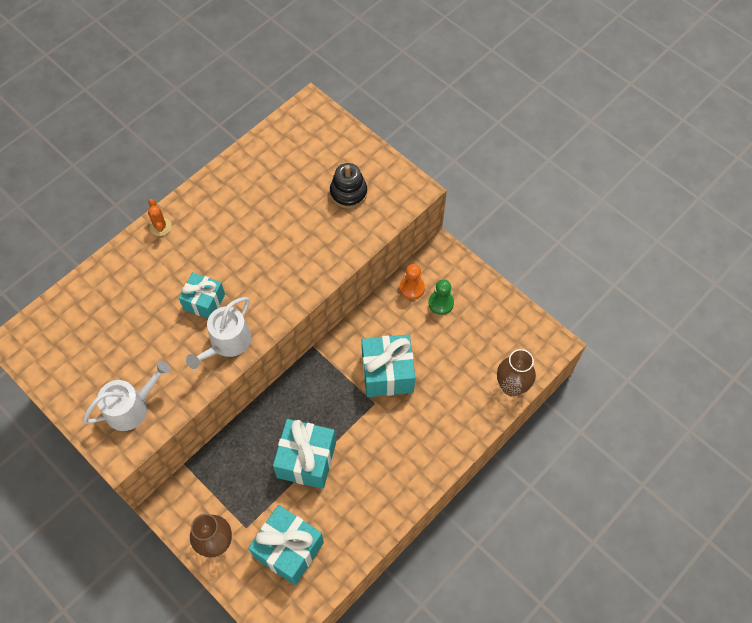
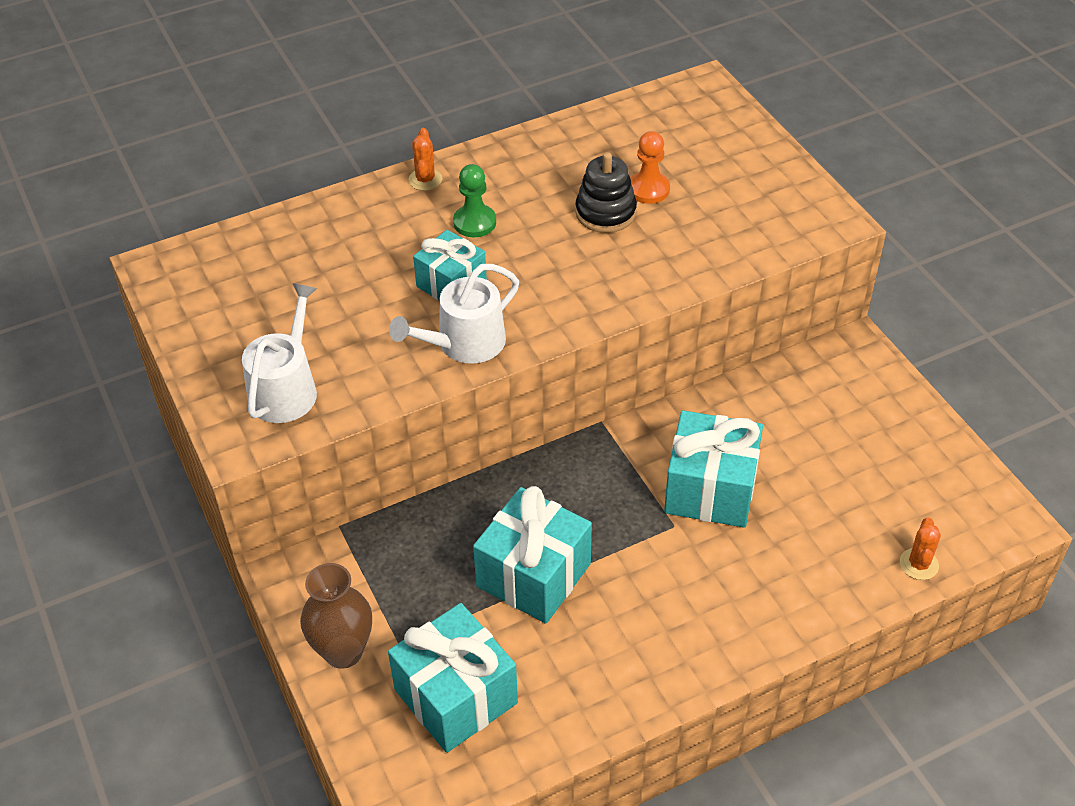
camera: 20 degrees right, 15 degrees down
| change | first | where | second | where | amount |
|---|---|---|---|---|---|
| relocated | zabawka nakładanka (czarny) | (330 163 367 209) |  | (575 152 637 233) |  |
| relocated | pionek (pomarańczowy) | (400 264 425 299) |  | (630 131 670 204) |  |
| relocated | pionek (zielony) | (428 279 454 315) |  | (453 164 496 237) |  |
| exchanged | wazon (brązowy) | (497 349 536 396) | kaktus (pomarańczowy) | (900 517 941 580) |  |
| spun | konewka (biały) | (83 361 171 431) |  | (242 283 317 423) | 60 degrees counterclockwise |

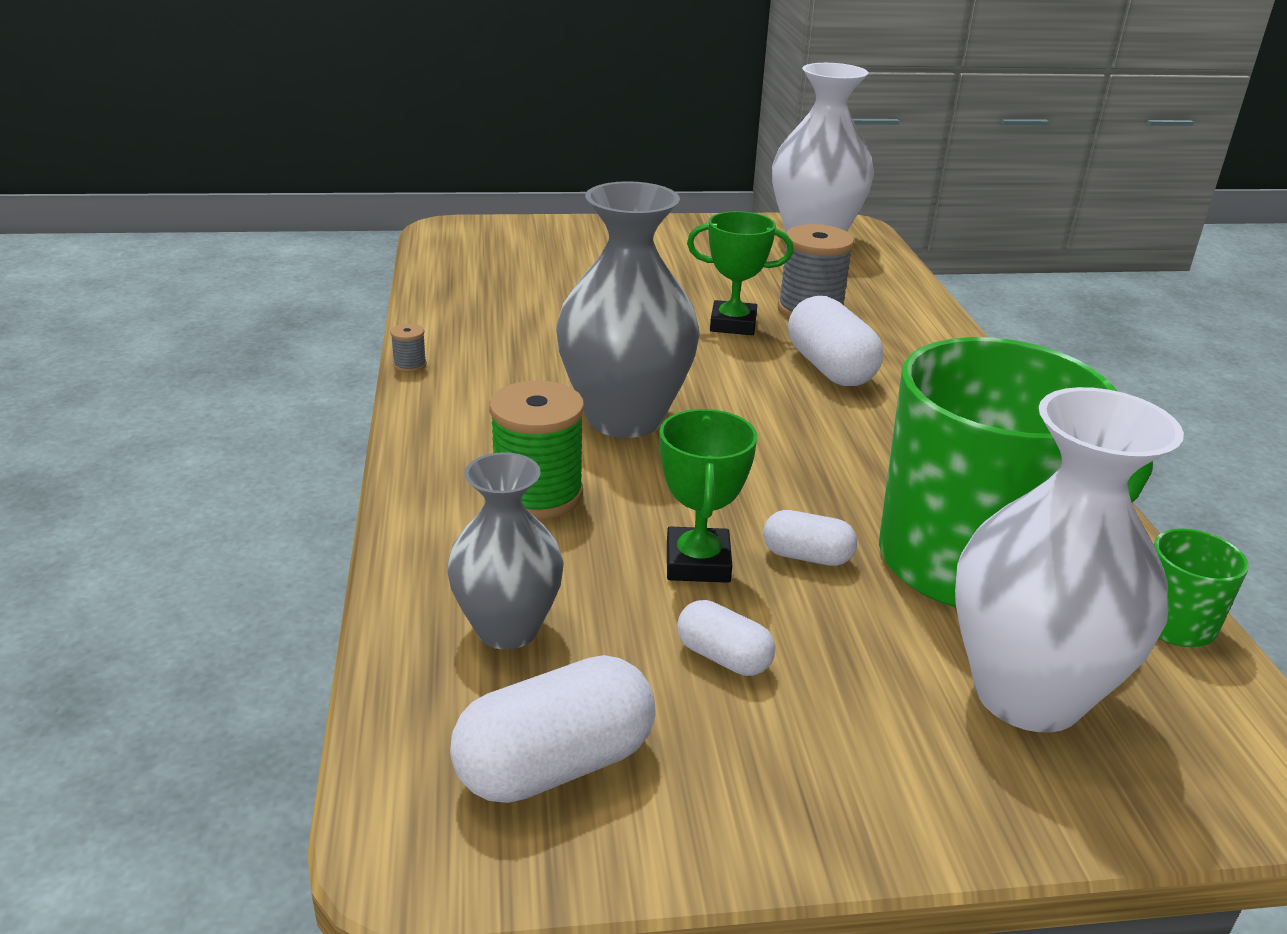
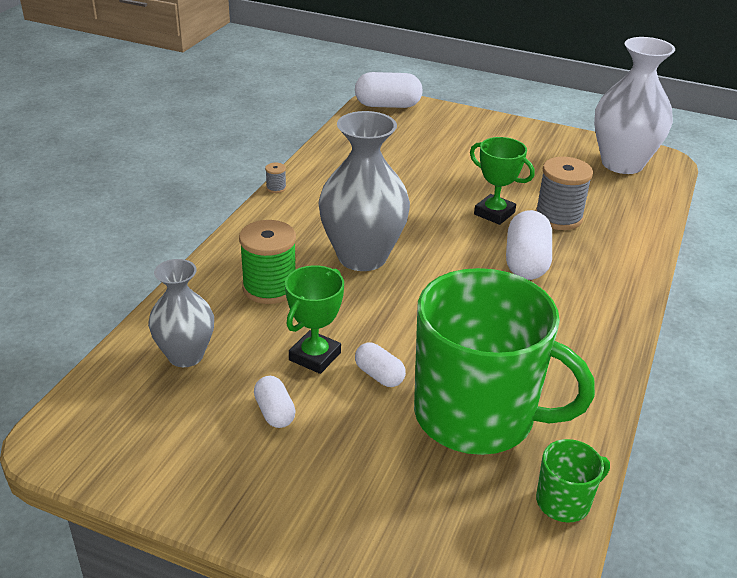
camera: 30 degrees right, 5 degrees up
| change | first | where | second | where | amount |
|---|---|---|---|---|---|
| missing | wazon (biały) | (955 387 1184 732) |  |  |  |
| relocated | kapsułka (biały) | (450 655 656 803) |  | (355 72 423 108) |  |

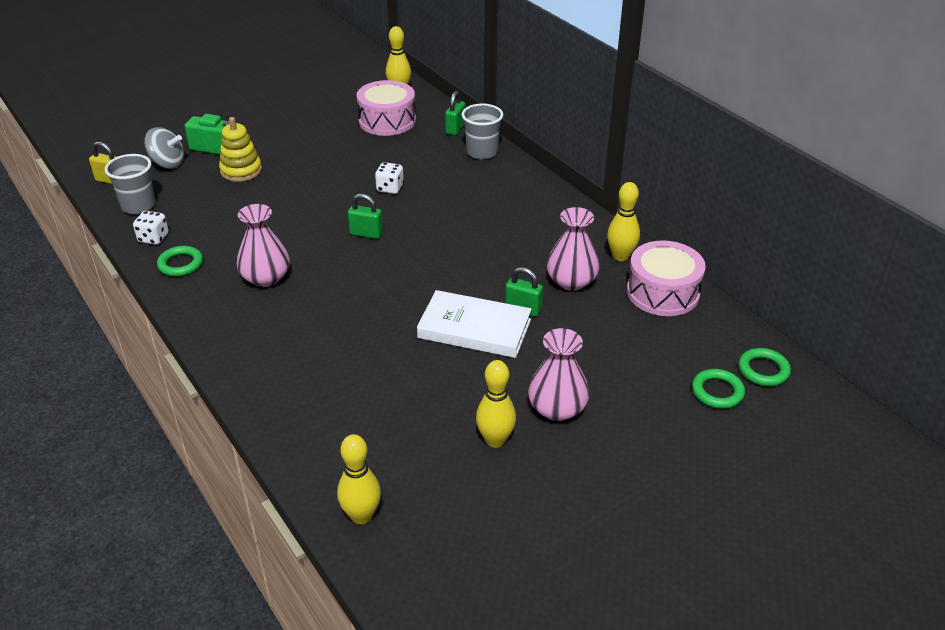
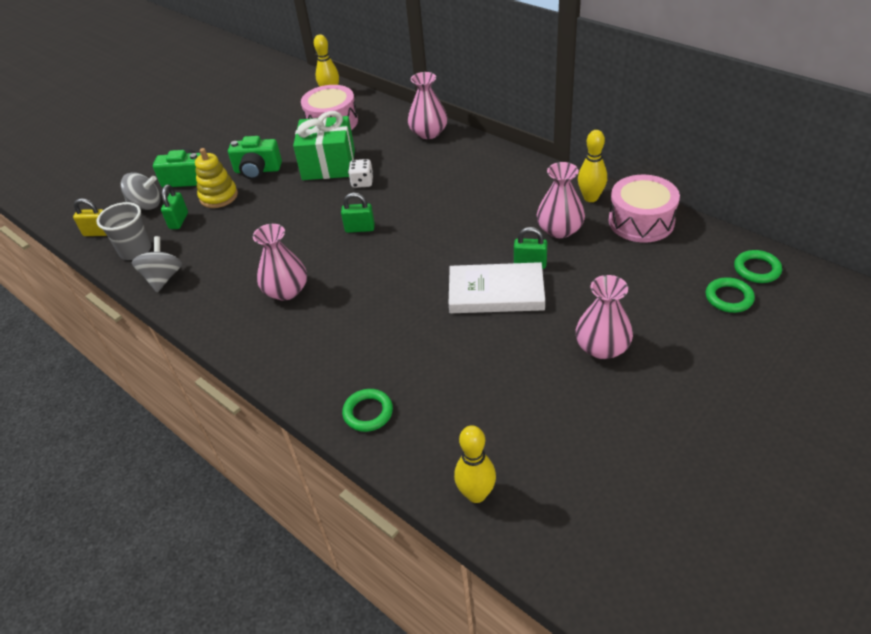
camera: 10 degrees left, 5 degrees up
| change | first | where | second | where | amount |
|---|---|---|---|---|---|
| missing | kręgiel (żółty) | (476 360 516 448) |  |  |  |
| appeared |  |  | aparat fotograficzny (zielony) | (228 136 282 180) |  |
| appeared |  |  | prezent (zielony) | (293 111 355 180) |  |
| relocated | pierścień (zielony) | (157 246 203 277) |  | (342 389 393 432) |  |
| relocated | kłódka (zielony) | (445 91 465 135) |  | (161 185 188 229) |  |
| exchanged | kostka do gry (biały) | (133 211 169 245) | bączek (szary) | (131 236 182 292) |  |
| exchanged | szklanka (szary) | (462 103 503 160) | wazon (różowy) | (408 72 447 139) |  |

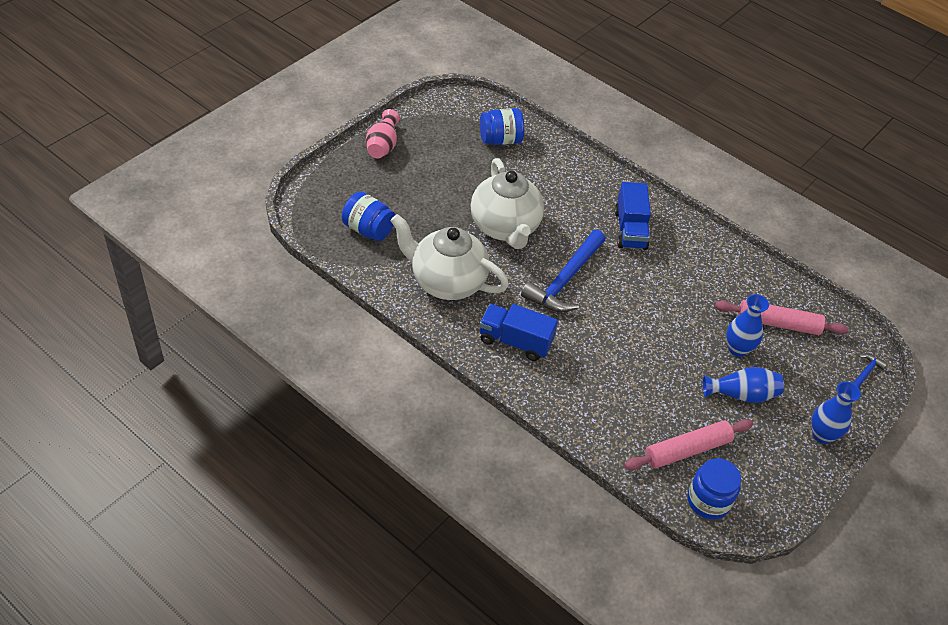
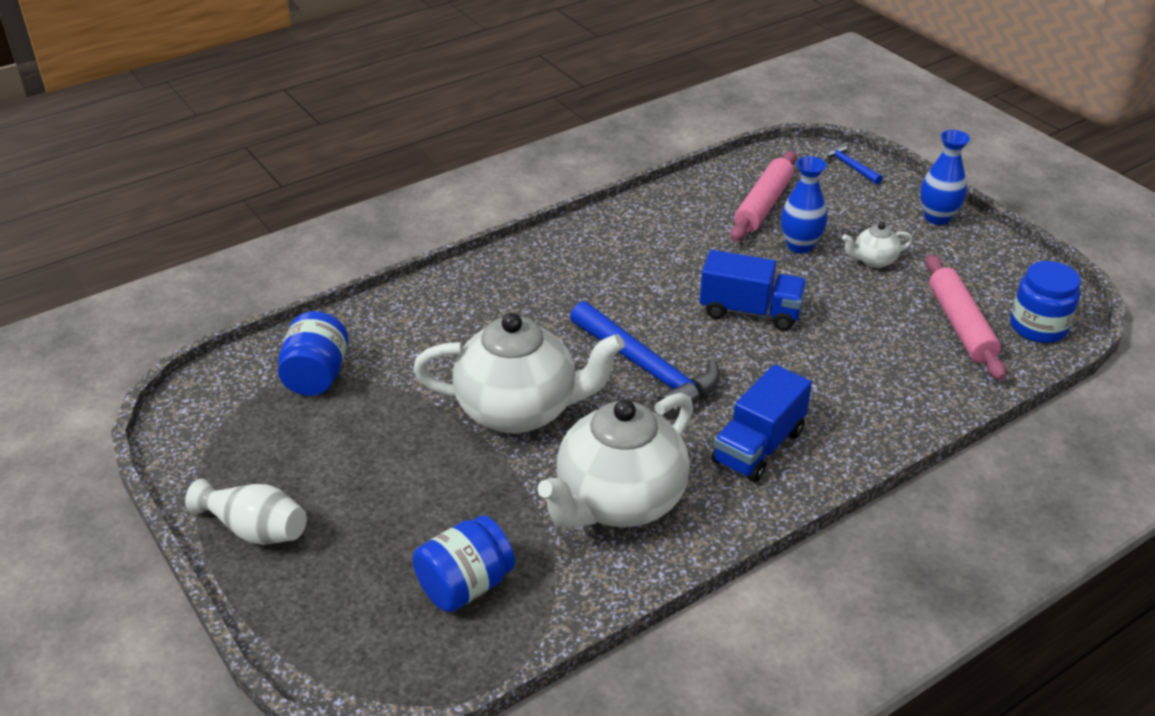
camera: 70 degrees left, 10 degrees down
| change | first | where | second | where | amount |
|---|---|---|---|---|---|
| relocated | ciężarówka (niebieski) | (615 182 651 250) |  | (699 250 807 331) |  |
| exchanged | wazon (niebieski) | (703 367 784 403) | imbryk (biały) | (842 222 913 268) |  |
| colour | wazon (różowy) | (366 109 400 158) | wazon (biały) | (185 479 307 545) |  |

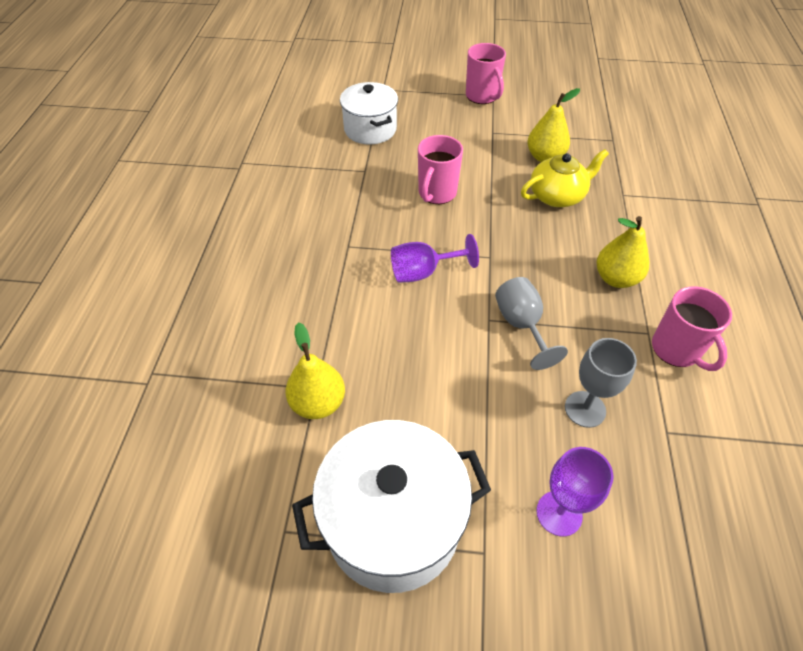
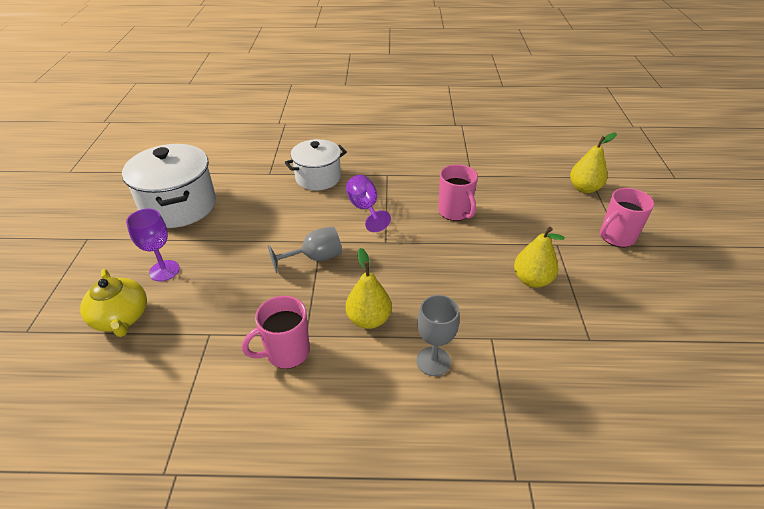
camera: 85 degrees right, 10 degrees down
| change | first | where | second | where | amount |
|---|---|---|---|---|---|
| relocated | gruszka (żółty) | (286 322 345 419) |  | (570 133 617 193) |  |
| relocated | garnek (biały) | (340 82 398 144) |  | (285 139 347 190) |  |
| relocated | imbryk (żółty) | (521 149 609 207) |  | (80 269 147 337) |  |
| relocated | kielich (szary) | (565 338 637 428) |  | (417 295 460 376) |  |
| spun | kubek (różowy) | (418 135 463 204) |  | (438 164 478 221) | 135 degrees counterclockwise |

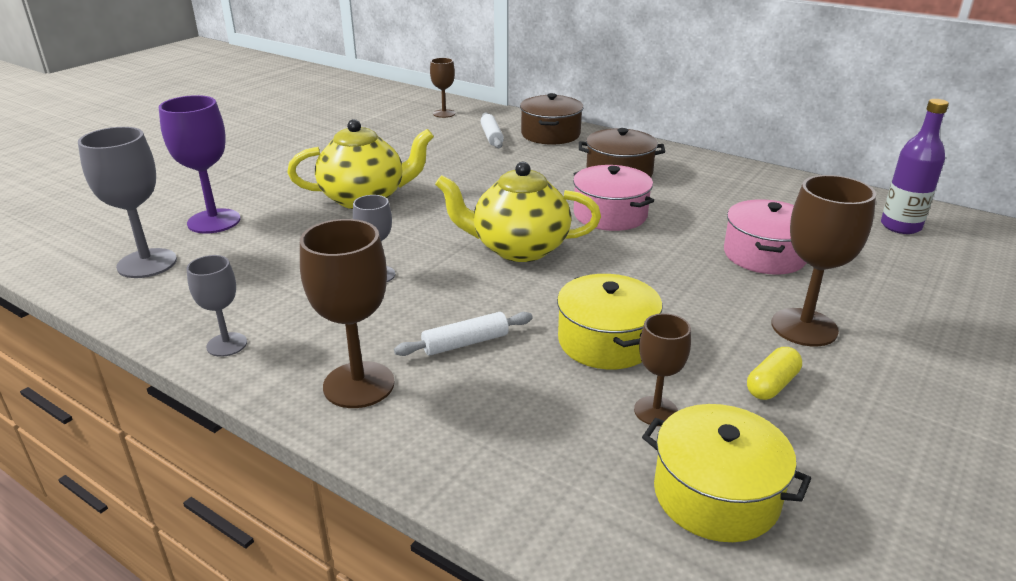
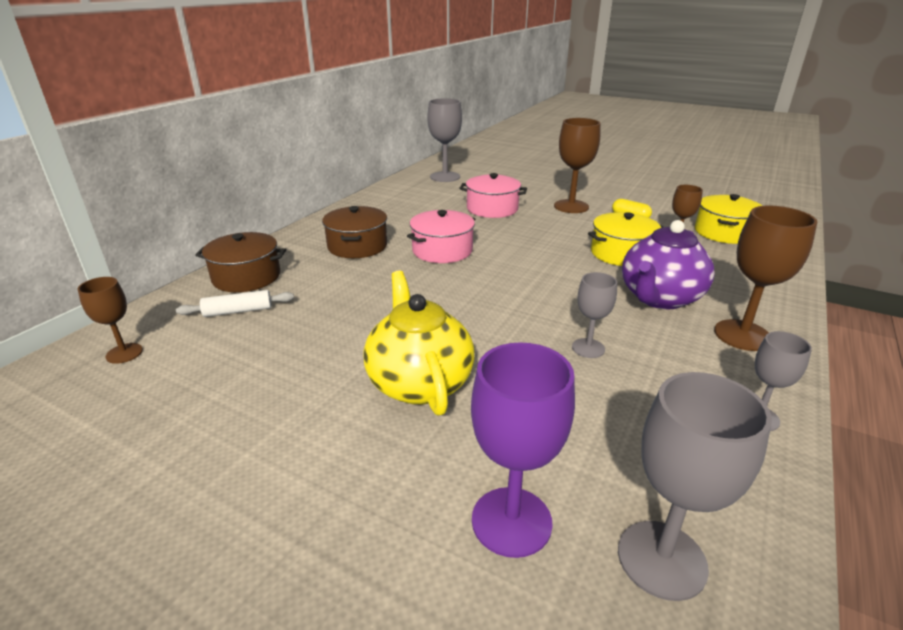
camera: 95 degrees left, 0 degrees up
| change | first | where | second | where | amount |
|---|---|---|---|---|---|
| missing | imbryk (żółty) | (435 162 601 262) |  |  |  |
| exchanged | wałek do ciasta (biały) | (394 312 533 356) | imbryk (fioletowy) | (622 220 715 309) |  |
| exchanged | butelka (fioletowy) | (881 99 949 234) | kielich (szary) | (427 98 462 182) |  |

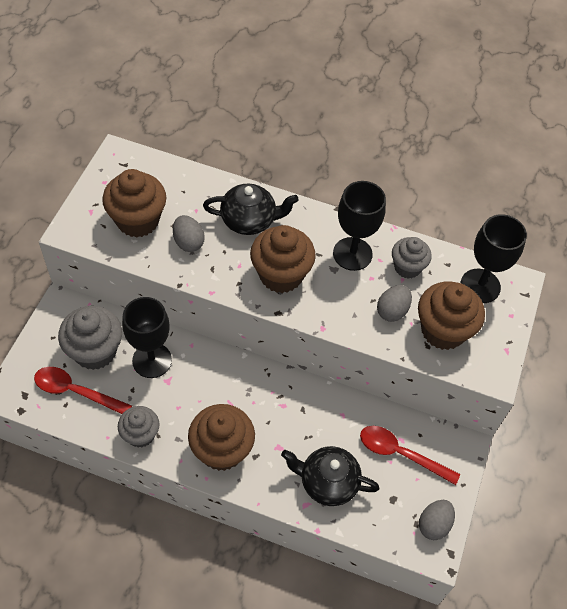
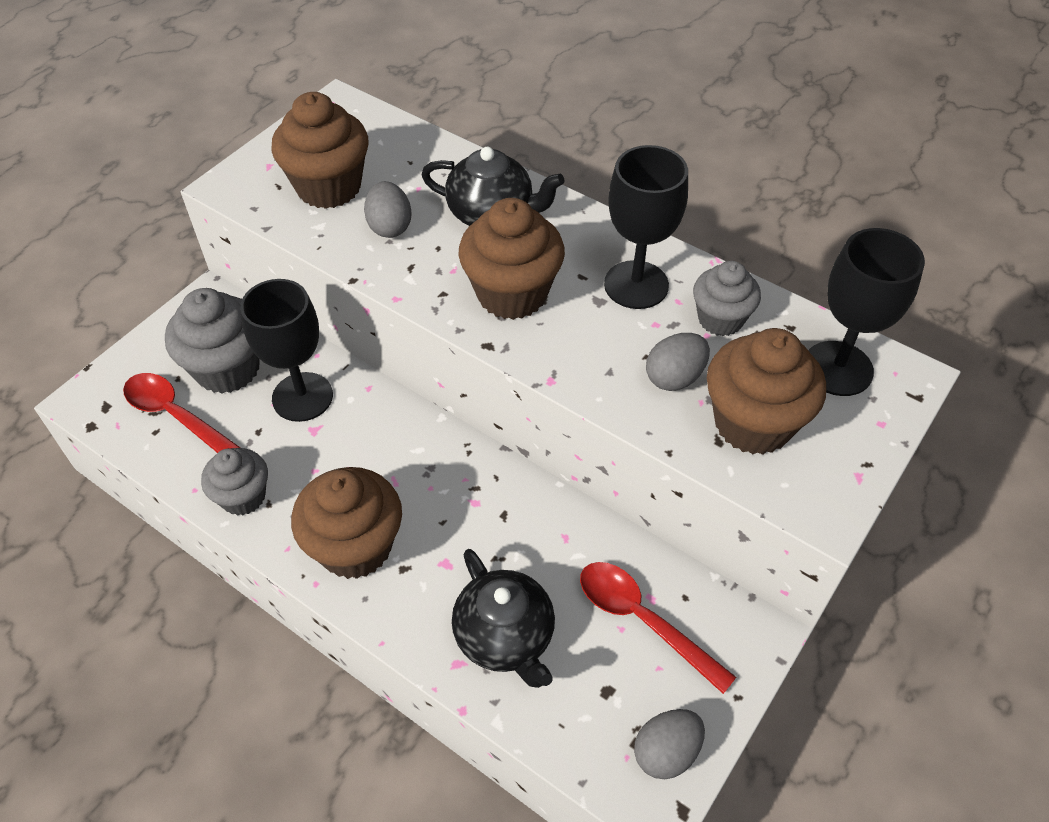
camera: 20 degrees right, 5 degrees down
| change | first | where | second | where | amount |
|---|---|---|---|---|---|
| spun | imbryk (czarny) | (281 446 380 506) |  | (452 549 555 688) | 150 degrees counterclockwise |

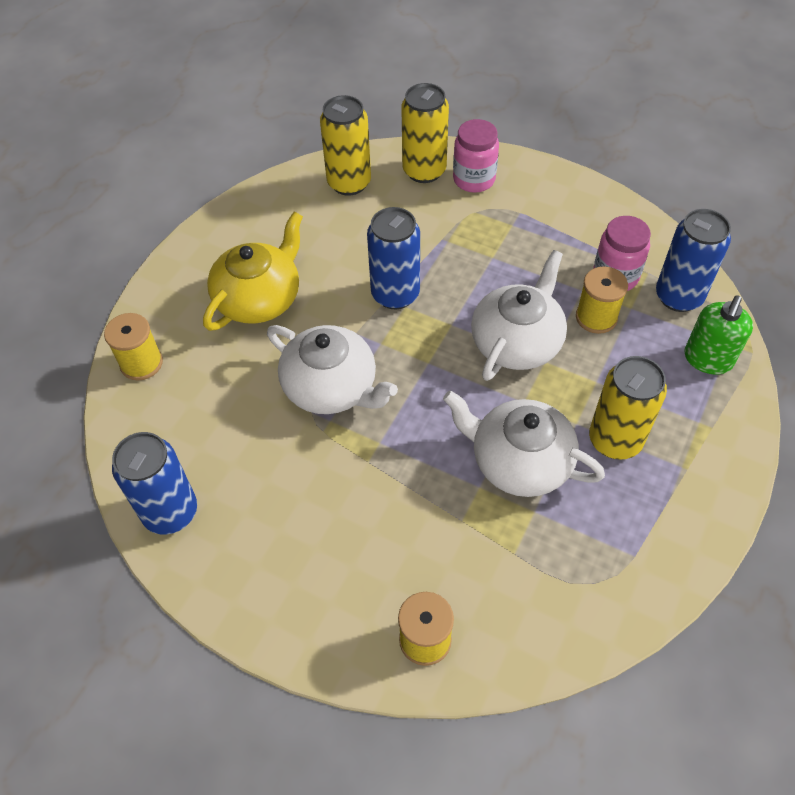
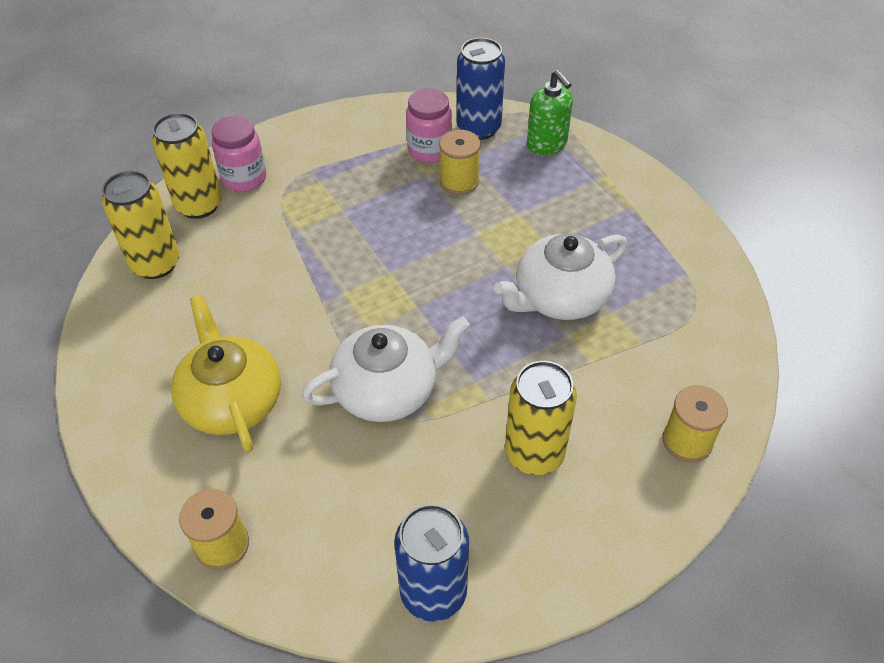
camera: 60 degrees left, 5 degrees down
| change | first | where | second | where | amount |
|---|---|---|---|---|---|
| missing | puszka (niebieski) | (367 207 420 309) |  |  |  |
| missing | imbryk (biały) | (471 250 567 381) |  |  |  |
| relocated | puszka (żółty) | (589 356 667 460) |  | (505 361 577 475) |  |

